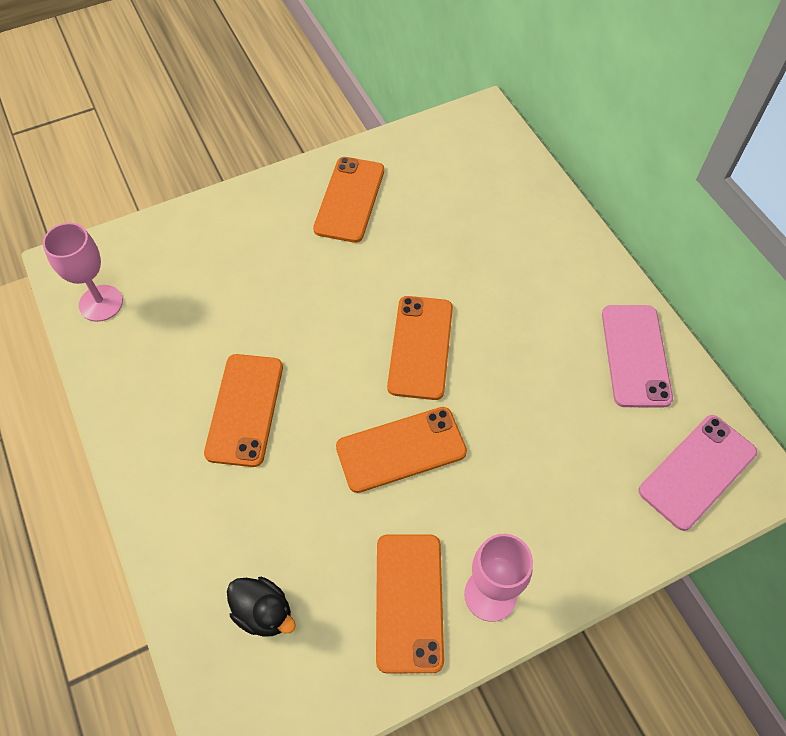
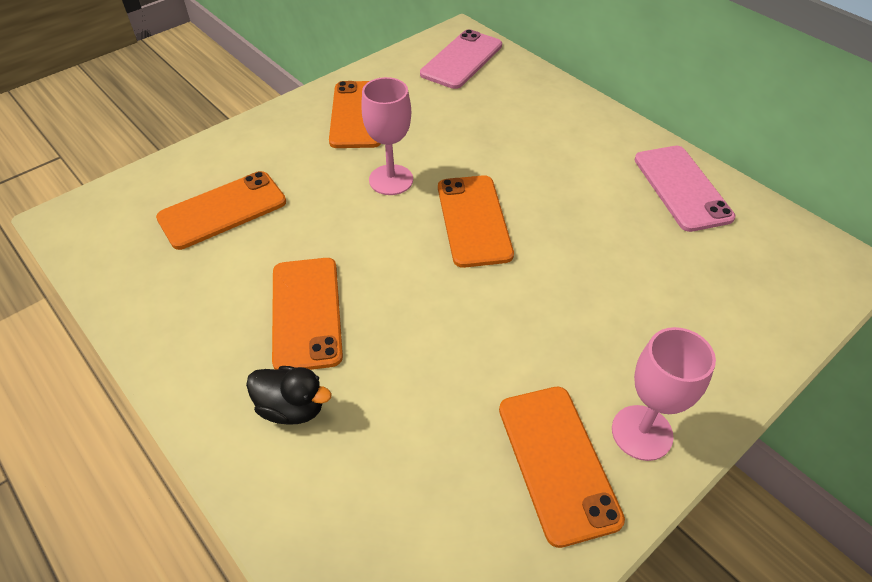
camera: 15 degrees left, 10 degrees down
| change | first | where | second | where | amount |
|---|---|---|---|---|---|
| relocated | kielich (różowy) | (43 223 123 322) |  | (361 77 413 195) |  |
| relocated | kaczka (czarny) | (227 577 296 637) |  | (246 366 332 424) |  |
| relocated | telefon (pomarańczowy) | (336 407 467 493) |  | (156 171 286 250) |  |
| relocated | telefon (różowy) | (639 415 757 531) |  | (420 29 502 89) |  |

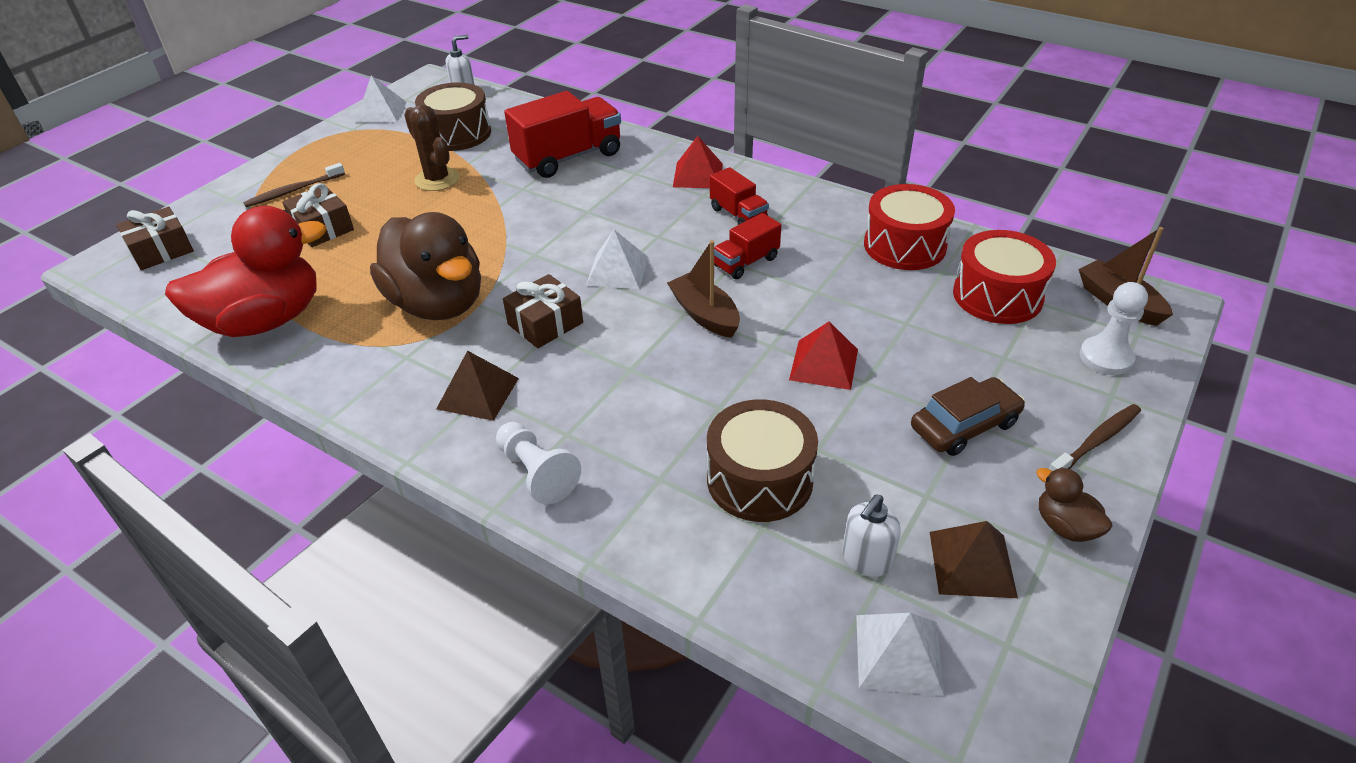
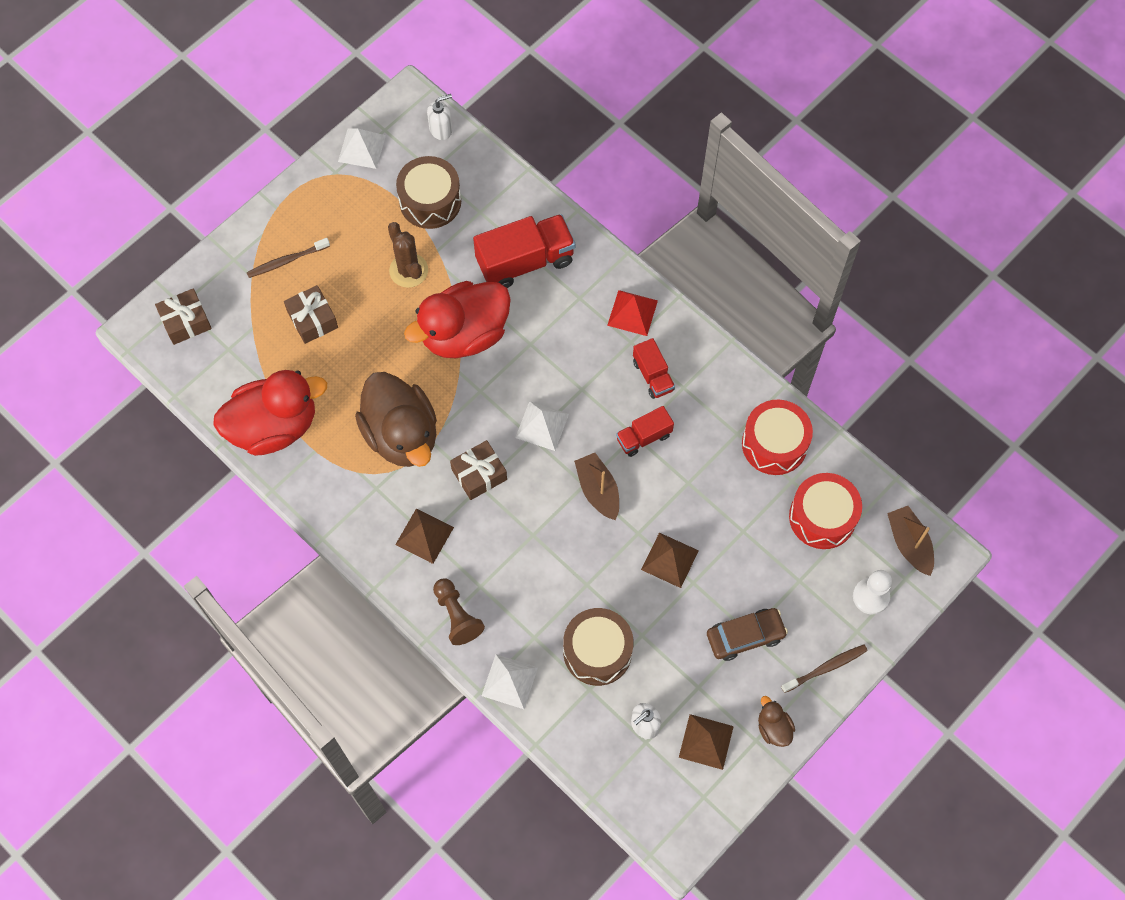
camera: 10 degrees right, 25 degrees up
| change | first | where | second | where | amount |
|---|---|---|---|---|---|
| appeared |  |  | kaczka (czerwony) | (404 281 511 358) |  |
| relocated | piramida (biały) | (856 613 944 696) |  | (482 654 538 709) |  |
| colour | pionek (biały) | (496 422 581 505) | pionek (brązowy) | (433 578 485 645) |  |
| colour | piramida (czerwony) | (789 321 858 390) | piramida (brązowy) | (641 533 699 588) |  |

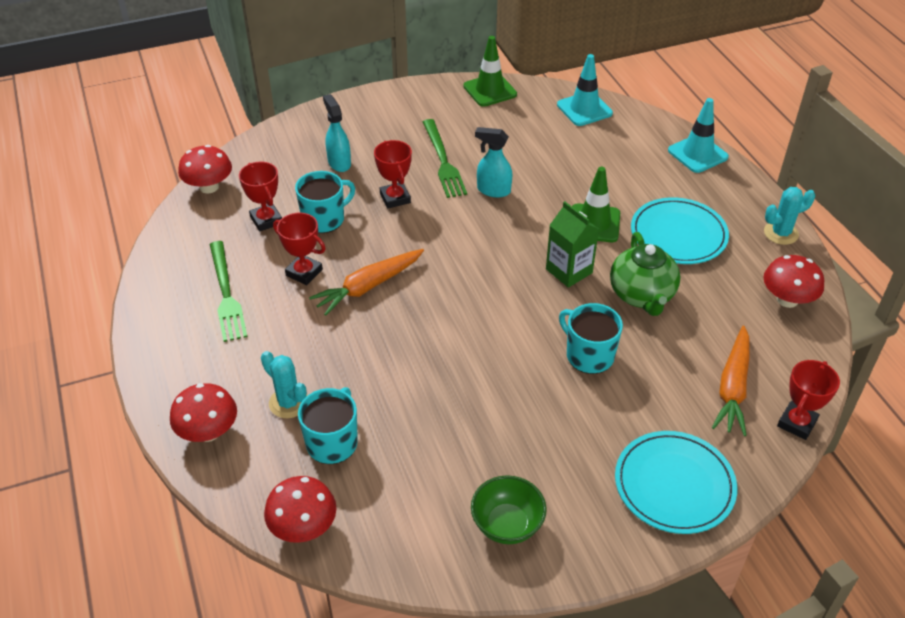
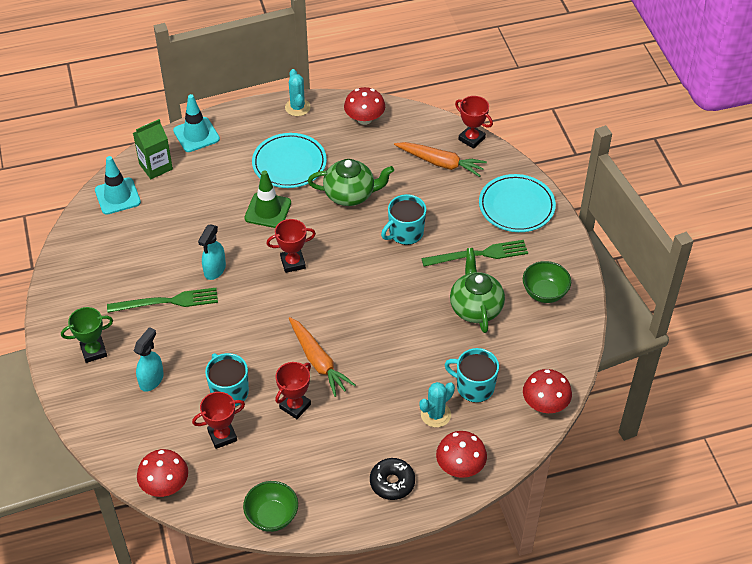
camera: 85 degrees left, 5 degrees up
| change | first | where | second | where | amount |
|---|---|---|---|---|---|
| missing | pachołek (zielony) | (463 36 517 107) |  |  |  |
| appeared |  |  | puchar (zielony) | (61 307 113 363) |  |
| appeared |  |  | miska (zielony) | (243 481 298 532) |  |
| appeared |  |  | donut (czarny) | (370 458 415 500) |  |
| appeared |  |  | imbryk (zielony) | (450 248 505 333) |  |
| relocated | widelec (zielony) | (210 241 247 342) |  | (421 240 528 266) |  |
| relocated | puchar (czerwony) | (374 140 412 208) |  | (266 219 316 273) |  |
| relocated | karton mleka (zielony) | (546 201 599 288) |  | (133 119 173 179) |  |
| spun | spryskiwacz (turkusowy) | (323 94 351 172) |  | (134 327 164 392) | 135 degrees clockwise |

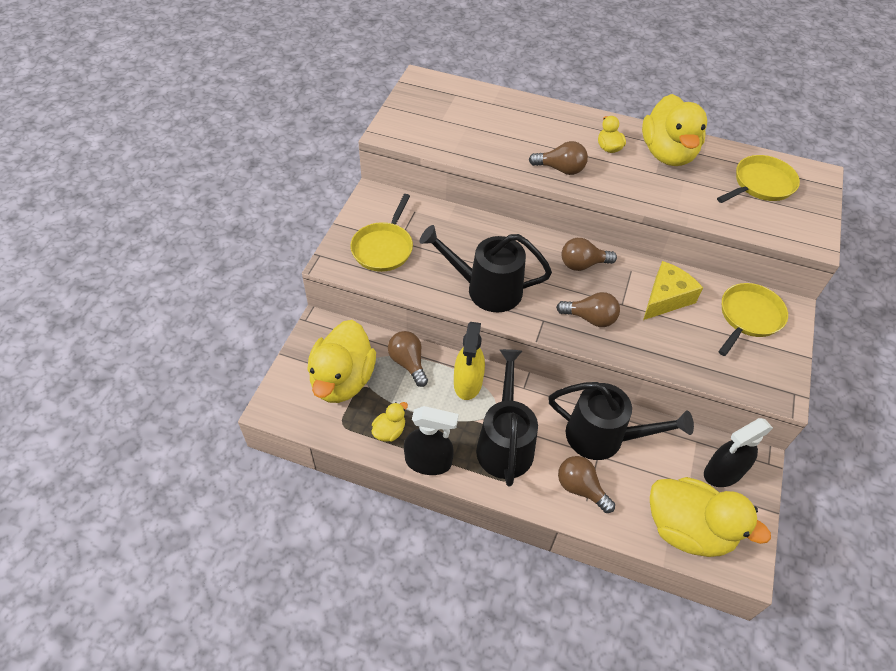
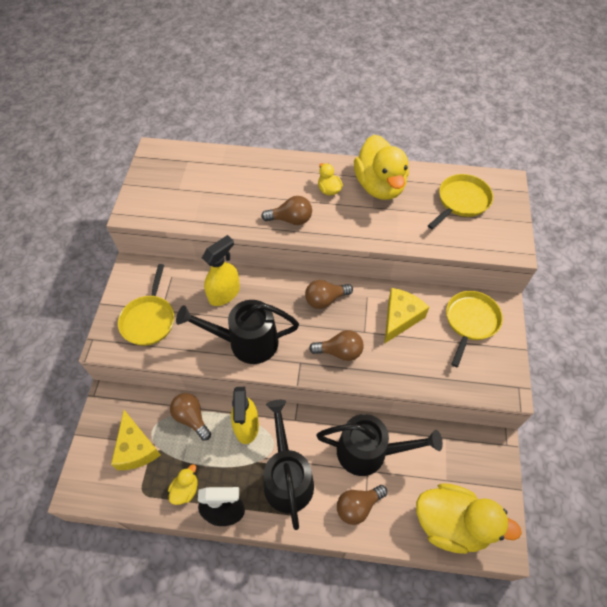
camera: 10 degrees left, 5 degrees up
| change | first | where | second | where | amount |
|---|---|---|---|---|---|
| missing | spryskiwacz (czarny) | (704 418 773 487) |  |  |  |
| appeared |  |  | spryskiwacz (żółty) | (202 235 240 306) |  |
| exchanged | kaczka (żółty) | (308 320 376 403) | ser (żółty) | (111 410 161 470) |  |
| spun | żarówka (brązowy) | (558 456 615 513) |  | (337 485 387 525) | 60 degrees counterclockwise |

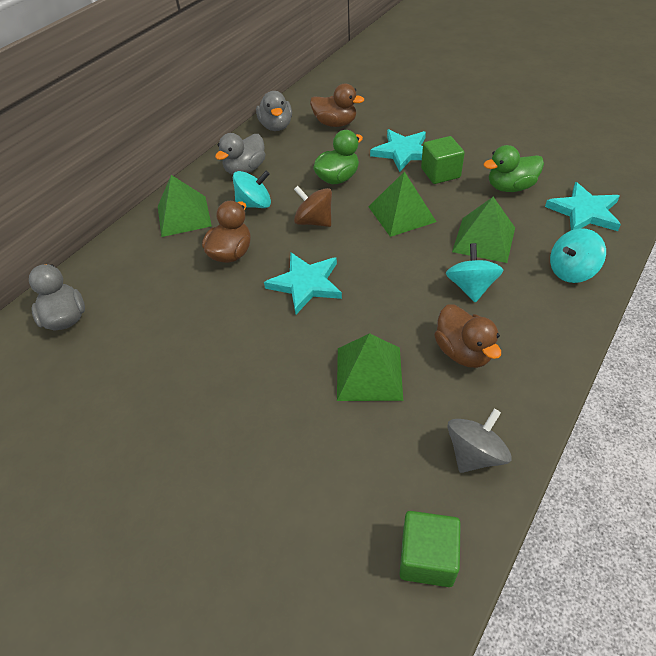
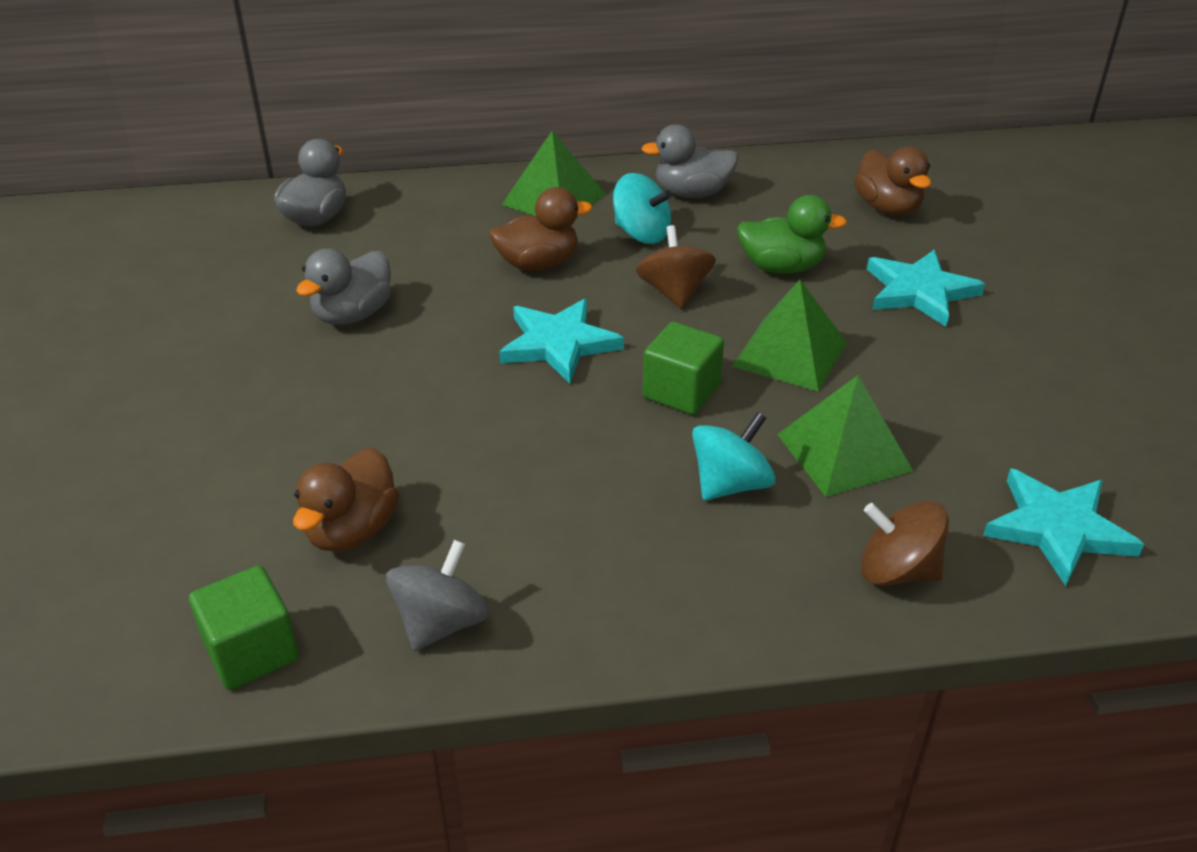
camera: 45 degrees right, 10 degrees down
| change | first | where | second | where | amount |
|---|---|---|---|---|---|
| missing | piramida (zielony) | (337 333 403 401) |  |  |  |
| missing | kaczka (zielony) | (484 145 544 192) |  |  |  |
| relocated | kaczka (szary) | (256 91 292 131) |  | (296 248 392 325) |  |
| relocated | sześcian (zielony) | (421 136 465 184) |  | (643 322 724 415) |  |
| relocated | kaczka (brązowy) | (434 304 501 368) |  | (293 448 399 552) |  |
| colour | bączek (turkusowy) | (550 228 606 283) | bączek (brązowy) | (861 501 949 586) |  |
| spun | bączek (szary) | (448 409 512 473) |  | (386 540 490 651) | 60 degrees counterclockwise |

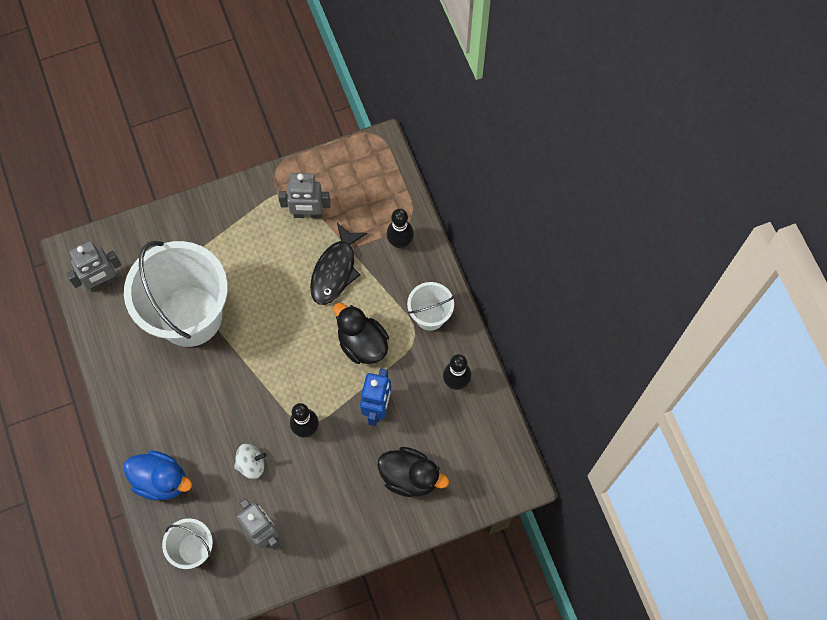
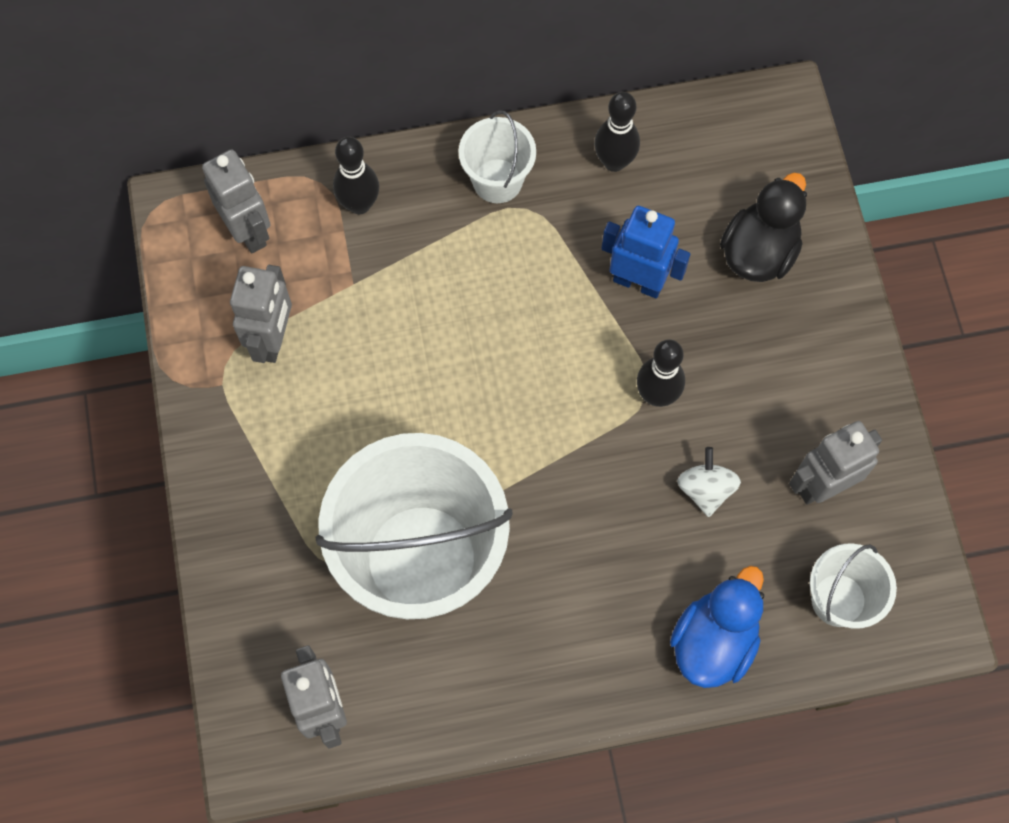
camera: 80 degrees left, 0 degrees up
| change | first | where | second | where | amount |
|---|---|---|---|---|---|
| missing | ryba (czarny) | (310 223 367 305) |  |  |  |
| missing | kaczka (czarny) | (333 303 389 364) |  |  |  |
| appeared |  |  | robot (szary) | (202 149 270 253) |  |

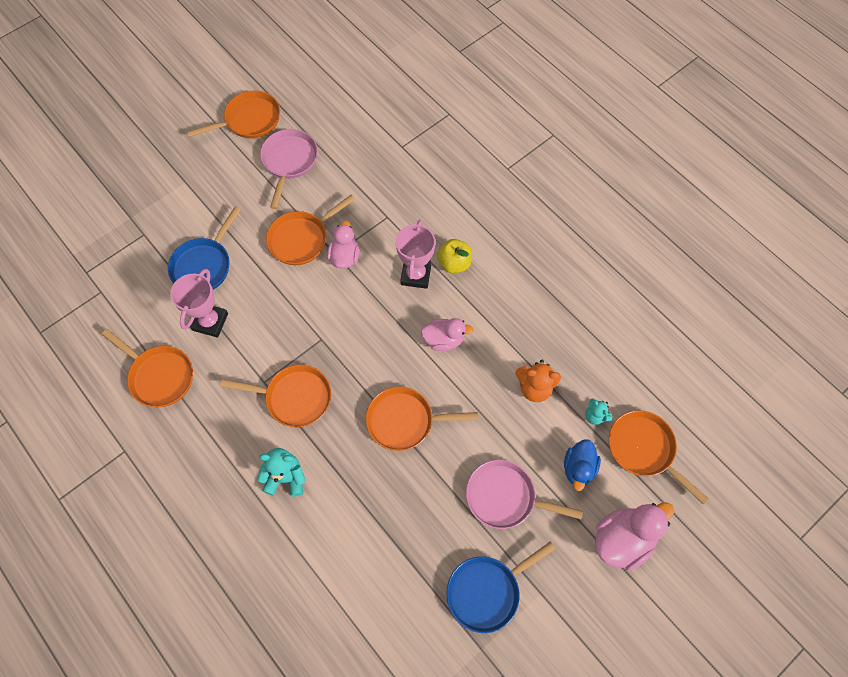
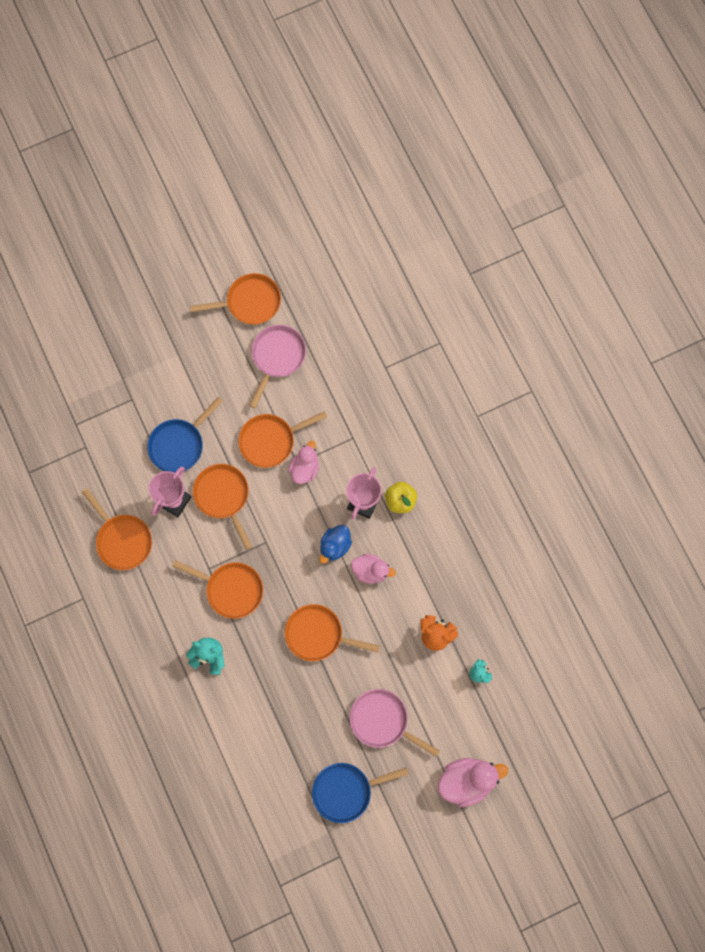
camera: 15 degrees right, 10 degrees up
| change | first | where | second | where | amount |
|---|---|---|---|---|---|
| relocated | kaczka (niebieski) | (564 439 601 491) |  | (319 525 352 564) |  |
| relocated | patelnia (pomarańczowy) | (609 410 708 504) |  | (193 464 252 550) |  |

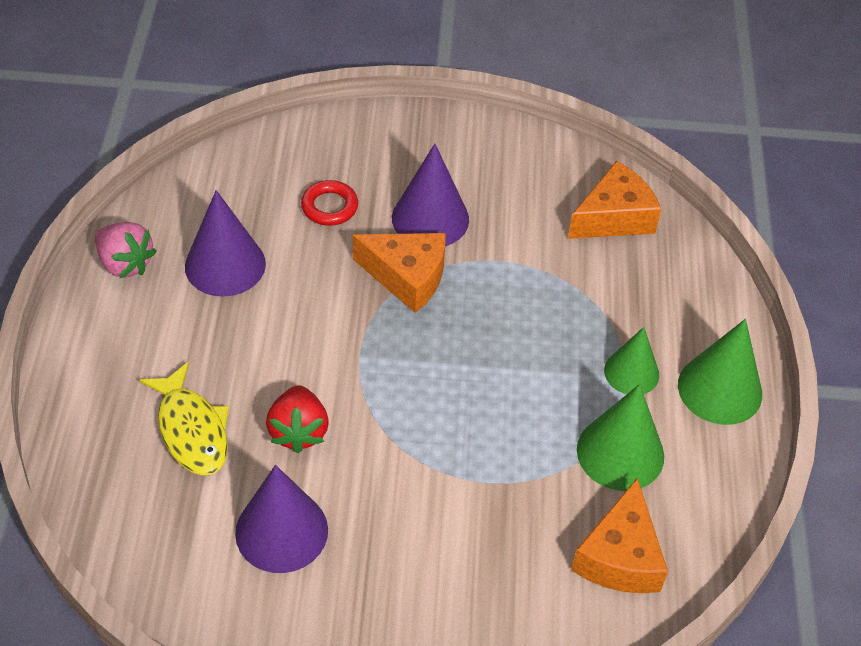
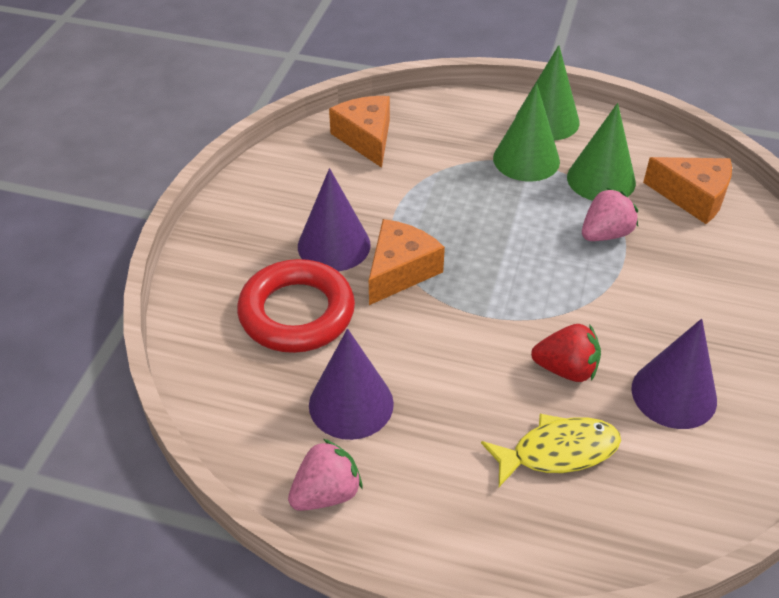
camera: 75 degrees left, 5 degrees down
| change | first | where | second | where | amount |
|---|---|---|---|---|---|
| appeared |  |  | truskawka (różowy) | (582 188 638 241) |  |
| size | pierścień (czerwony) | (301 180 358 226) |  | (237 259 355 353) | x2.02 |
| size | stożek (zielony) | (604 327 659 394) |  | (493 83 560 181) | x1.52 |

